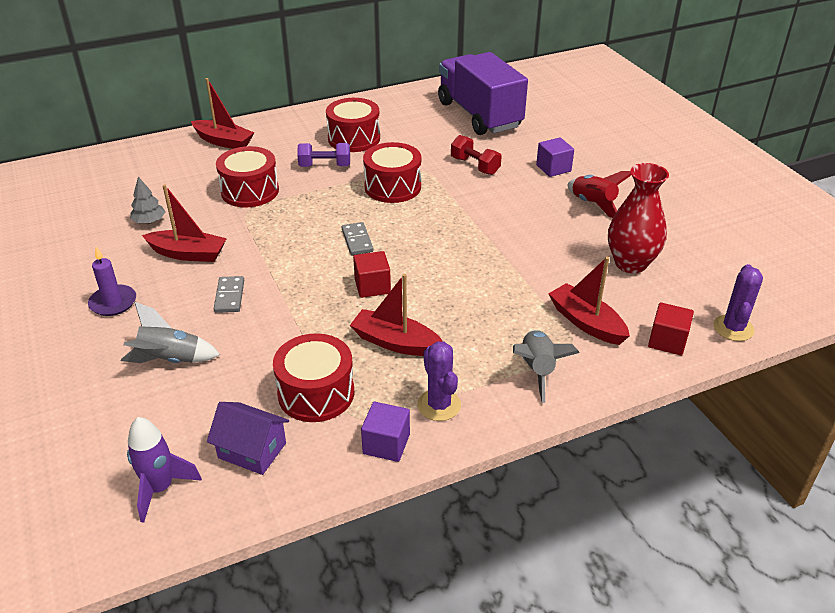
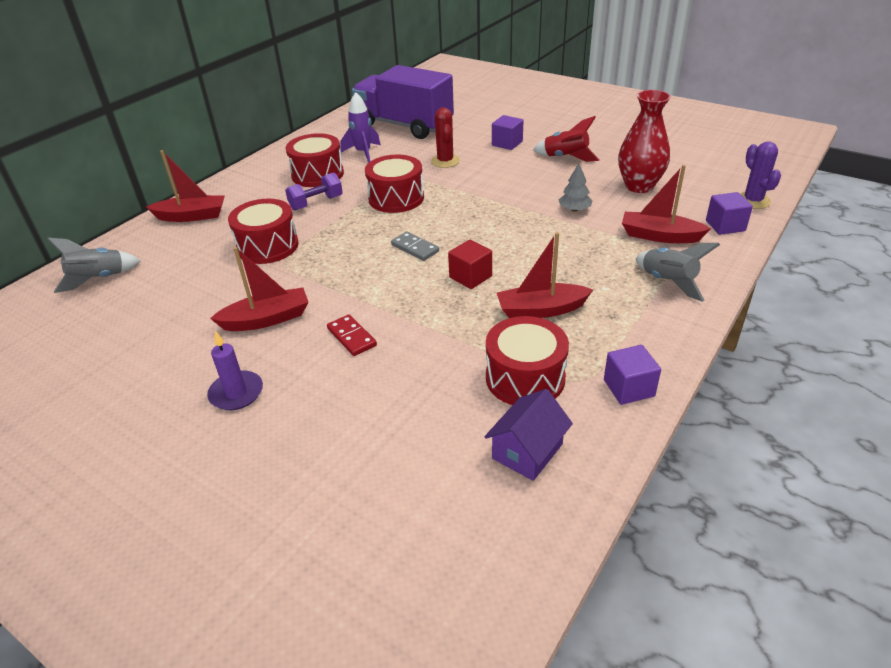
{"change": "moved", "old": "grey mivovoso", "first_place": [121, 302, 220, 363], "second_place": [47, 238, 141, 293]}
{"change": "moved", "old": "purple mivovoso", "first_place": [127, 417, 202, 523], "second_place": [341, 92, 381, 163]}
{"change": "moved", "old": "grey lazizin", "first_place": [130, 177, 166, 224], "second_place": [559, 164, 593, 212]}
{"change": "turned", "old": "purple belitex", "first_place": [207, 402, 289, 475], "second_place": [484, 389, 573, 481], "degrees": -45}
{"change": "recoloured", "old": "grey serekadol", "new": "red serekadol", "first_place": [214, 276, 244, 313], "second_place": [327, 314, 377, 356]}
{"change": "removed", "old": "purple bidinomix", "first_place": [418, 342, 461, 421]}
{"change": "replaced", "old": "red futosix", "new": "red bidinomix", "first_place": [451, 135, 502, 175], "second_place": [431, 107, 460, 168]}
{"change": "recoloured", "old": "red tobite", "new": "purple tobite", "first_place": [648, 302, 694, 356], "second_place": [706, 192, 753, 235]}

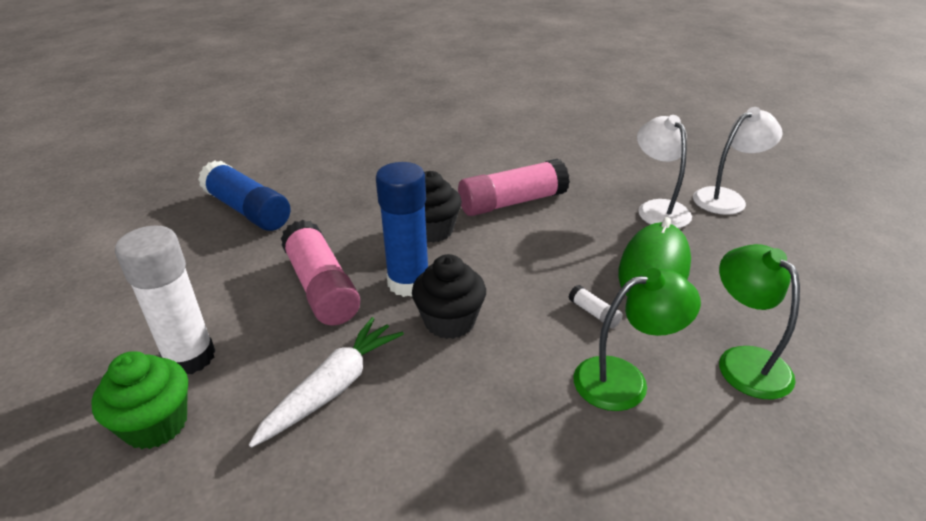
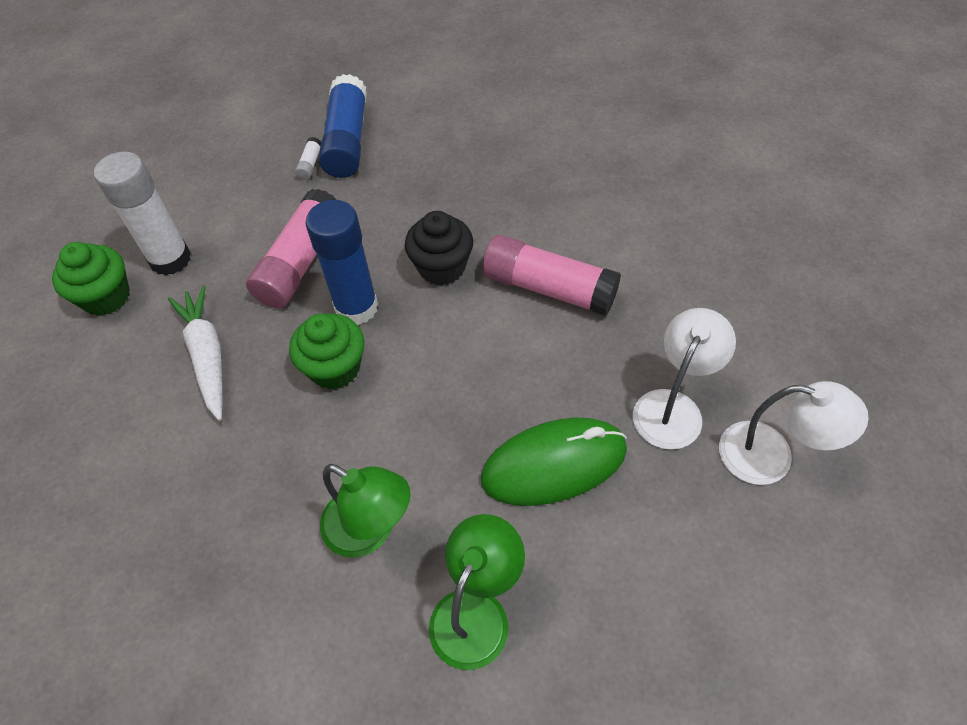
{"change": "turned", "old": "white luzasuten", "first_place": [249, 317, 404, 447], "second_place": [168, 285, 223, 421], "degrees": -105}
{"change": "recoloured", "old": "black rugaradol", "new": "green rugaradol", "first_place": [412, 254, 486, 339], "second_place": [289, 313, 364, 389]}
{"change": "moved", "old": "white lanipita", "first_place": [569, 285, 623, 328], "second_place": [295, 137, 321, 180]}

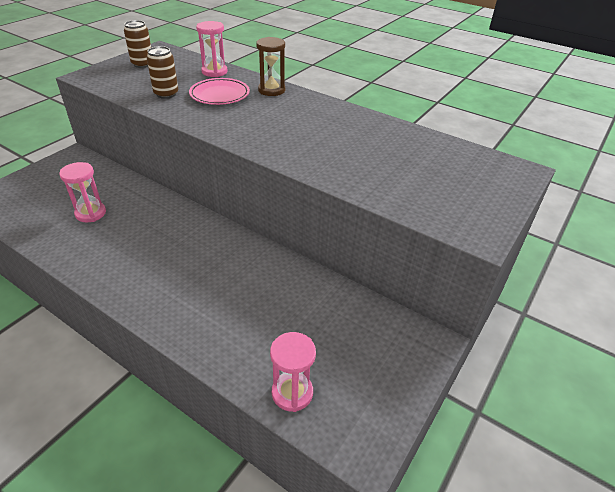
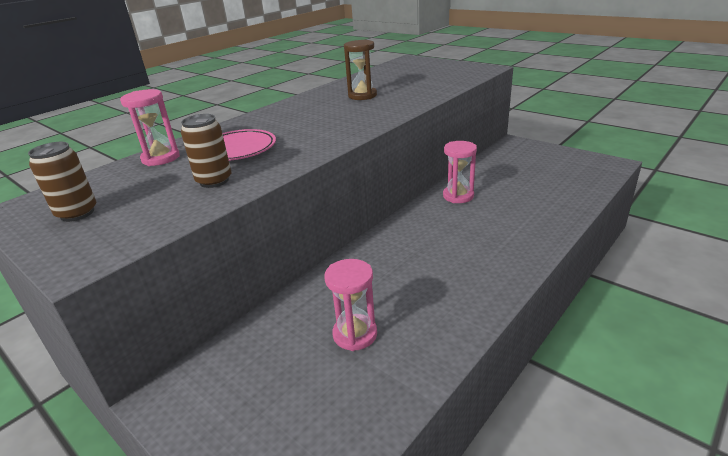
{"change": "moved", "old": "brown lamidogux", "first_place": [256, 37, 285, 96], "second_place": [344, 40, 377, 100]}
{"change": "moved", "old": "pink lamidogux", "first_place": [270, 332, 316, 412], "second_place": [443, 141, 477, 203]}

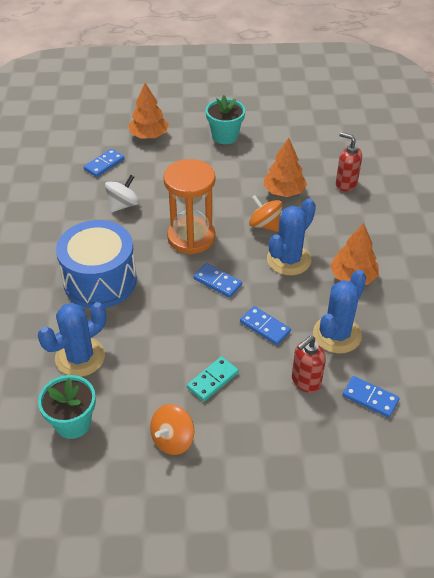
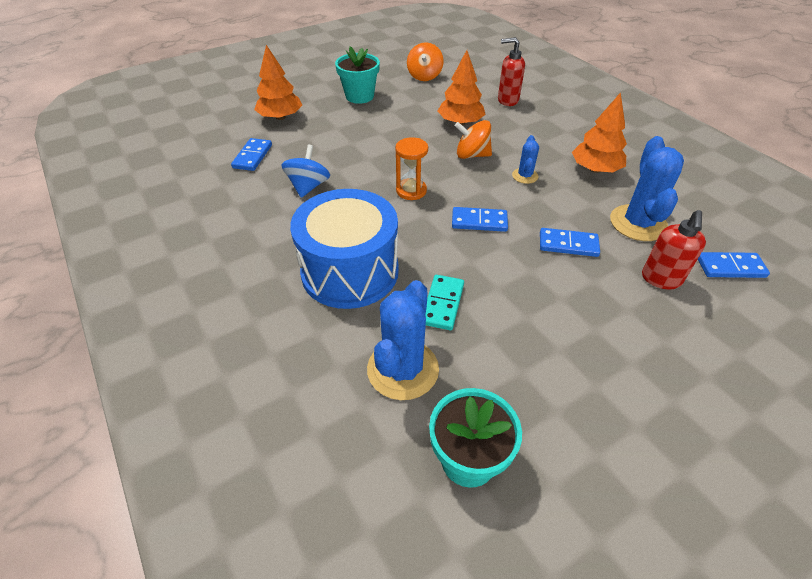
{"change": "recoloured", "old": "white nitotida", "new": "blue nitotida", "first_place": [105, 175, 139, 212], "second_place": [281, 145, 330, 198]}
{"change": "moved", "old": "orange nitotida", "first_place": [150, 404, 194, 455], "second_place": [407, 42, 444, 81]}
{"change": "resized", "old": "orange lamidogux", "first_place": [163, 159, 216, 254], "second_place": [395, 137, 428, 200], "factor": 0.53}
{"change": "moved", "old": "turquoise serekadol", "first_place": [187, 356, 239, 402], "second_place": [425, 275, 464, 330]}
{"change": "resized", "old": "blue bidinomix", "first_place": [267, 198, 316, 275], "second_place": [512, 135, 539, 184], "factor": 0.52}

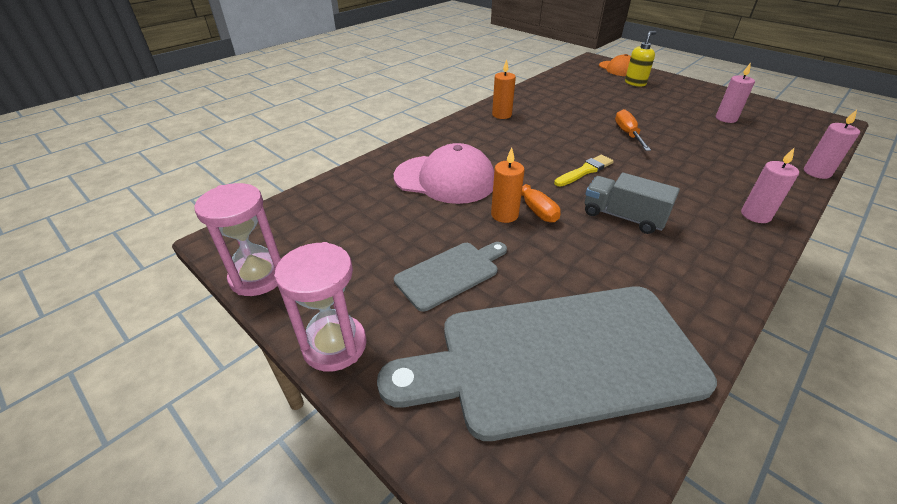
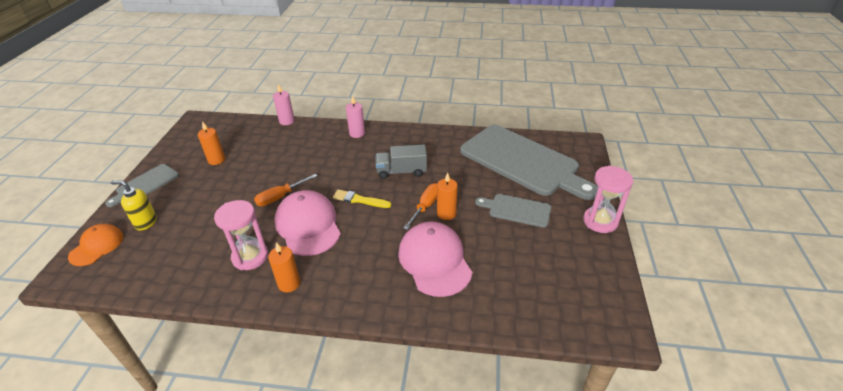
{"change": "moved", "old": "pink lamidogux", "first_place": [194, 183, 281, 296], "second_place": [214, 200, 269, 270]}
{"change": "turned", "old": "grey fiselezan", "first_place": [585, 173, 680, 234], "second_place": [376, 145, 427, 179], "degrees": 90}
{"change": "recoloured", "old": "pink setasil", "new": "orange setasil", "first_place": [716, 63, 755, 123], "second_place": [198, 121, 225, 165]}
{"change": "added", "new": "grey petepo", "second_place": [105, 164, 179, 207]}
{"change": "added", "new": "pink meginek", "second_place": [275, 190, 341, 256]}

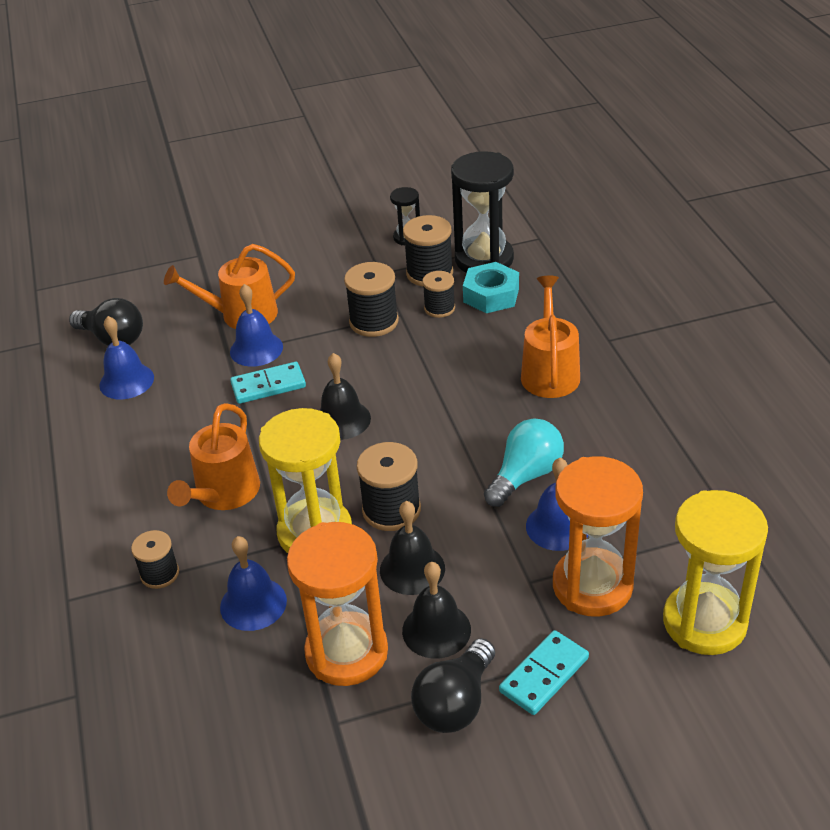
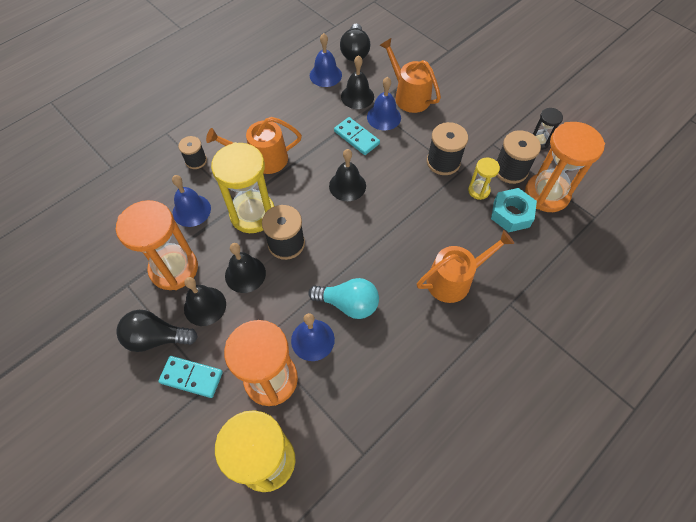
{"change": "replaced", "old": "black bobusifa", "new": "yellow lamidogux", "first_place": [423, 271, 455, 318], "second_place": [468, 158, 500, 200]}
{"change": "recoloured", "old": "black lamidogux", "new": "orange lamidogux", "first_place": [451, 151, 514, 273], "second_place": [525, 122, 605, 212]}
{"change": "added", "new": "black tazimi", "second_place": [341, 55, 374, 109]}

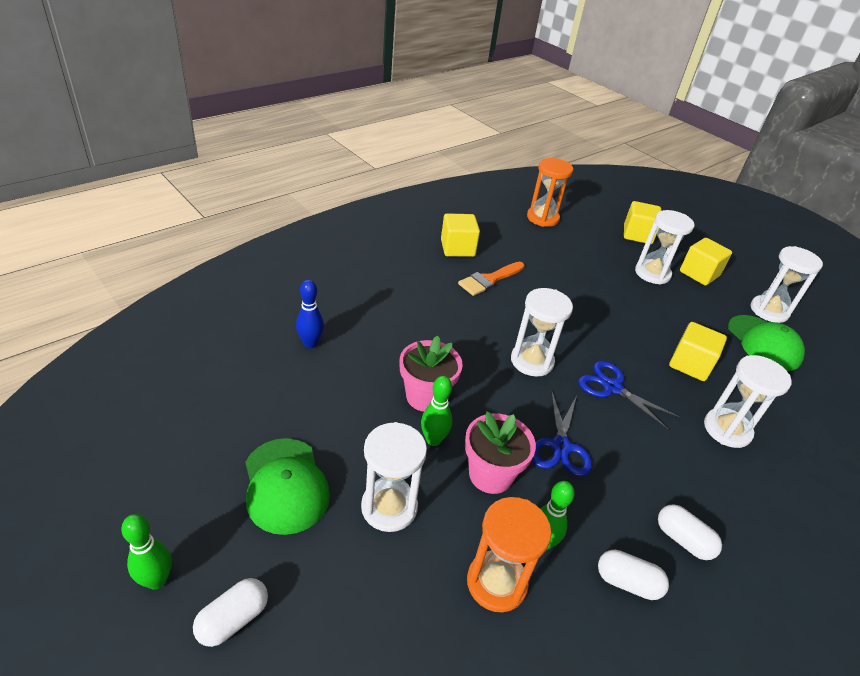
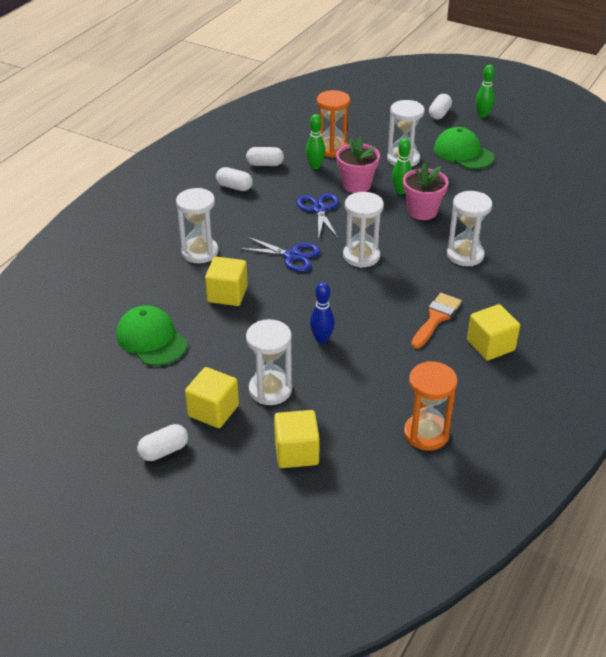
{"change": "moved", "old": "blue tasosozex", "first_place": [296, 280, 324, 348], "second_place": [310, 282, 335, 343]}
{"change": "moved", "old": "white lamidogux", "first_place": [750, 246, 823, 323], "second_place": [447, 191, 492, 266]}
{"change": "added", "new": "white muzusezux", "second_place": [137, 424, 188, 461]}

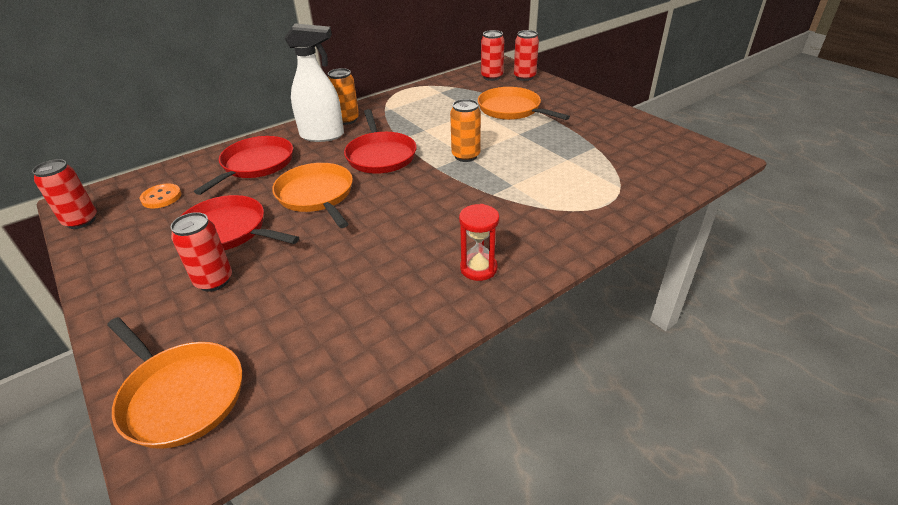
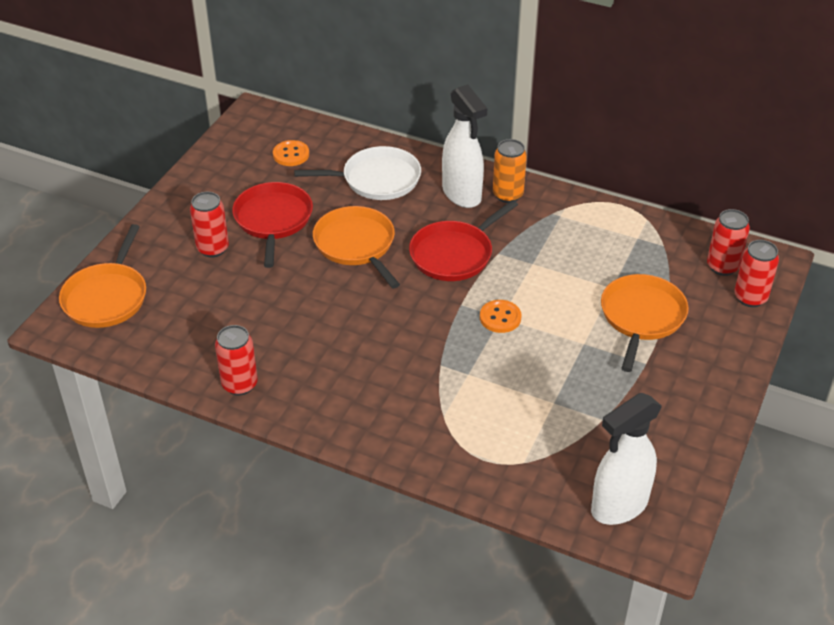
{"change": "moved", "old": "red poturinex", "first_place": [32, 159, 97, 229], "second_place": [215, 325, 258, 396]}
{"change": "recoloured", "old": "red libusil", "new": "white libusil", "first_place": [194, 136, 293, 195], "second_place": [294, 146, 421, 200]}
{"change": "turned", "old": "orange libusil", "first_place": [272, 163, 353, 228], "second_place": [313, 206, 400, 288], "degrees": -60}
{"change": "replaced", "old": "orange poturinex", "new": "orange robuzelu", "first_place": [450, 99, 481, 162], "second_place": [480, 300, 521, 333]}
{"change": "removed", "old": "red lamidogux", "first_place": [459, 204, 499, 281]}
{"change": "added", "new": "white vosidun", "second_place": [591, 393, 662, 525]}

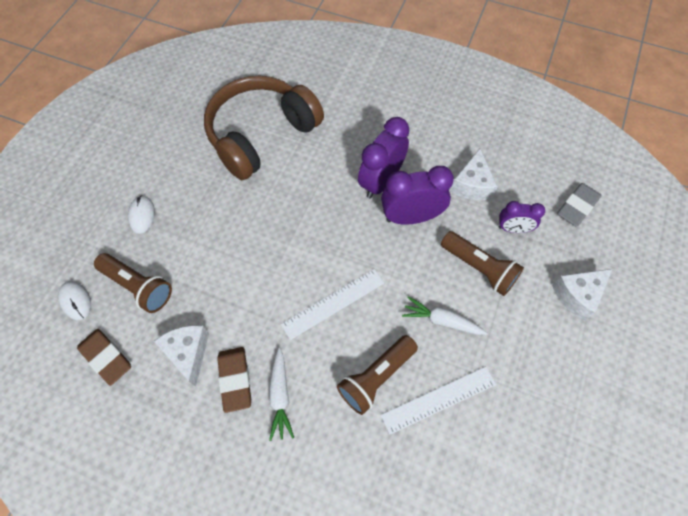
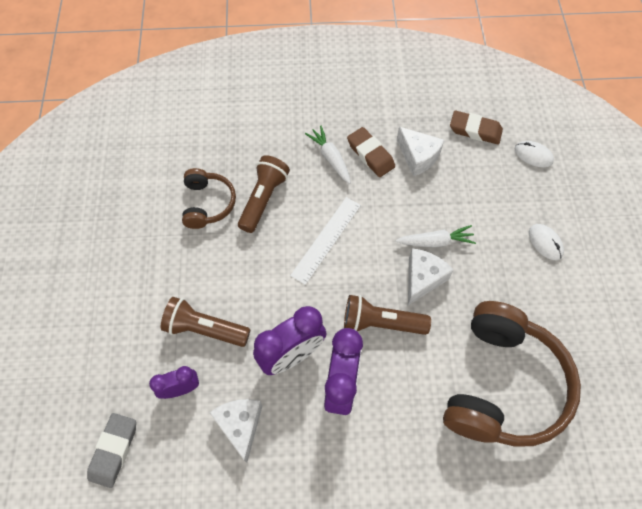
{"change": "moved", "old": "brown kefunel", "first_place": [94, 253, 172, 313], "second_place": [344, 295, 431, 335]}
{"change": "replaced", "old": "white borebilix", "new": "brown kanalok", "first_place": [381, 366, 496, 435], "second_place": [182, 168, 236, 229]}
{"change": "moved", "old": "white luzasuten", "first_place": [402, 296, 487, 335], "second_place": [395, 225, 476, 248]}
{"change": "moved", "old": "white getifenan", "first_place": [552, 269, 612, 321], "second_place": [408, 249, 454, 305]}

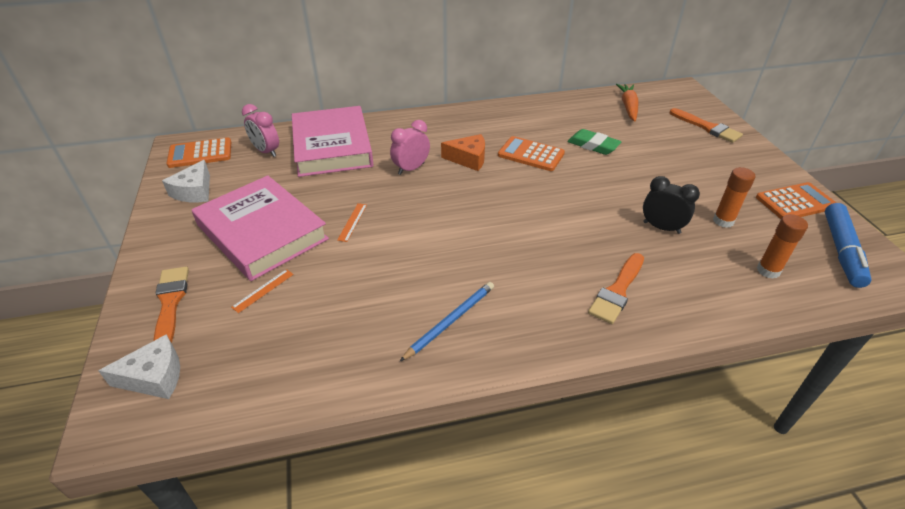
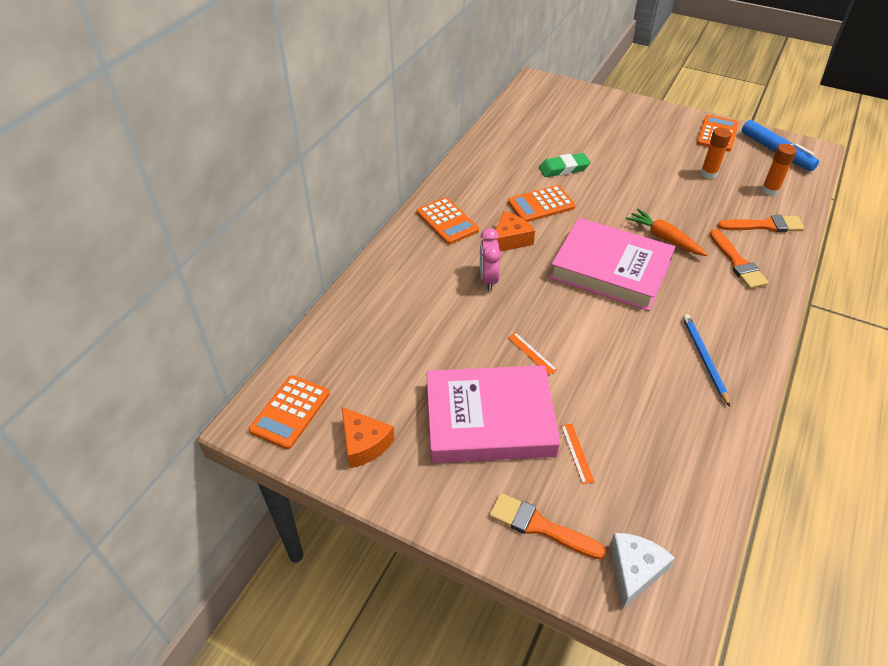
{"change": "recoloured", "old": "white getifenan", "new": "orange getifenan", "first_place": [162, 160, 210, 202], "second_place": [342, 407, 395, 468]}
{"change": "removed", "old": "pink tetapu", "first_place": [242, 104, 279, 157]}
{"change": "moved", "old": "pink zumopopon", "first_place": [292, 106, 374, 177], "second_place": [550, 218, 675, 311]}
{"change": "moved", "old": "orange luzasuten", "first_place": [616, 84, 639, 121], "second_place": [626, 209, 708, 256]}
{"change": "removed", "old": "black tetapu", "first_place": [643, 176, 700, 234]}
{"change": "moved", "old": "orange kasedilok", "first_place": [670, 108, 743, 143], "second_place": [718, 215, 805, 232]}
{"change": "added", "new": "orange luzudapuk", "second_place": [416, 197, 479, 245]}

